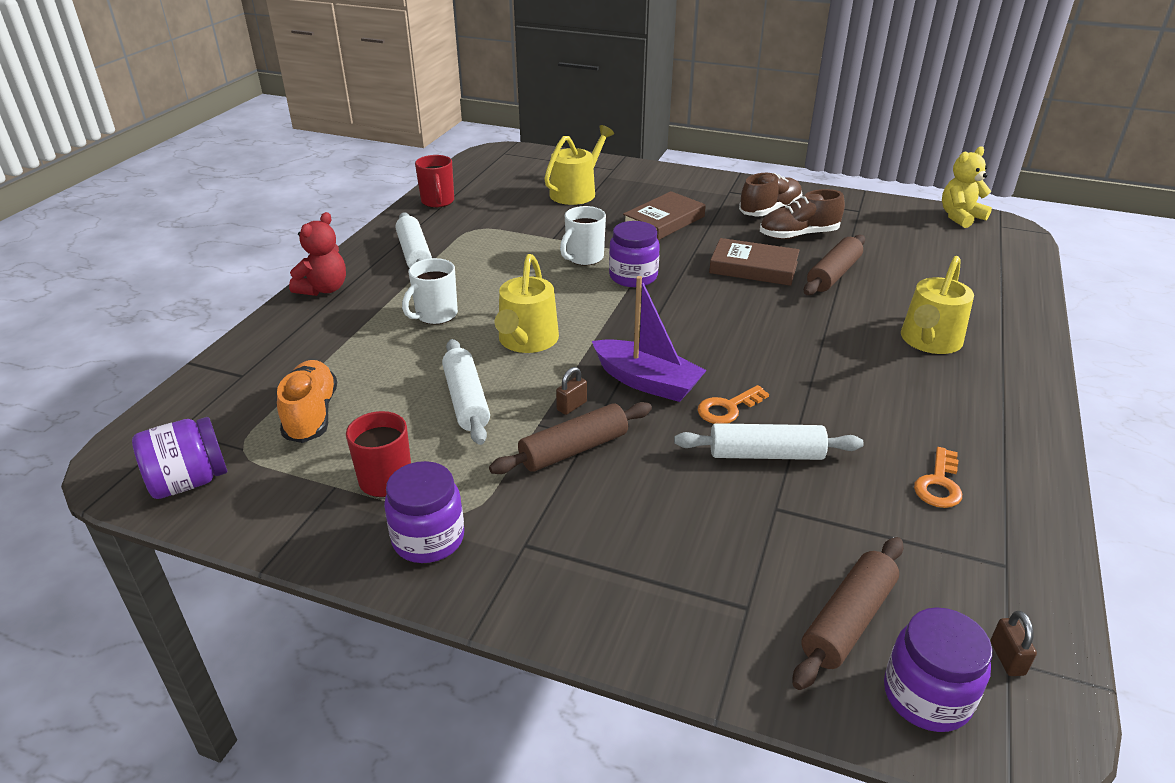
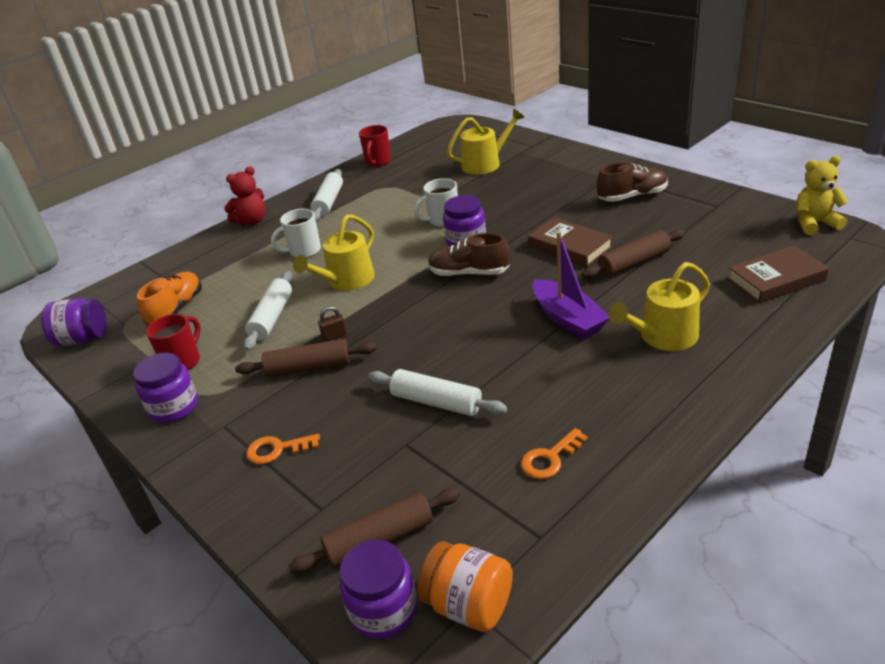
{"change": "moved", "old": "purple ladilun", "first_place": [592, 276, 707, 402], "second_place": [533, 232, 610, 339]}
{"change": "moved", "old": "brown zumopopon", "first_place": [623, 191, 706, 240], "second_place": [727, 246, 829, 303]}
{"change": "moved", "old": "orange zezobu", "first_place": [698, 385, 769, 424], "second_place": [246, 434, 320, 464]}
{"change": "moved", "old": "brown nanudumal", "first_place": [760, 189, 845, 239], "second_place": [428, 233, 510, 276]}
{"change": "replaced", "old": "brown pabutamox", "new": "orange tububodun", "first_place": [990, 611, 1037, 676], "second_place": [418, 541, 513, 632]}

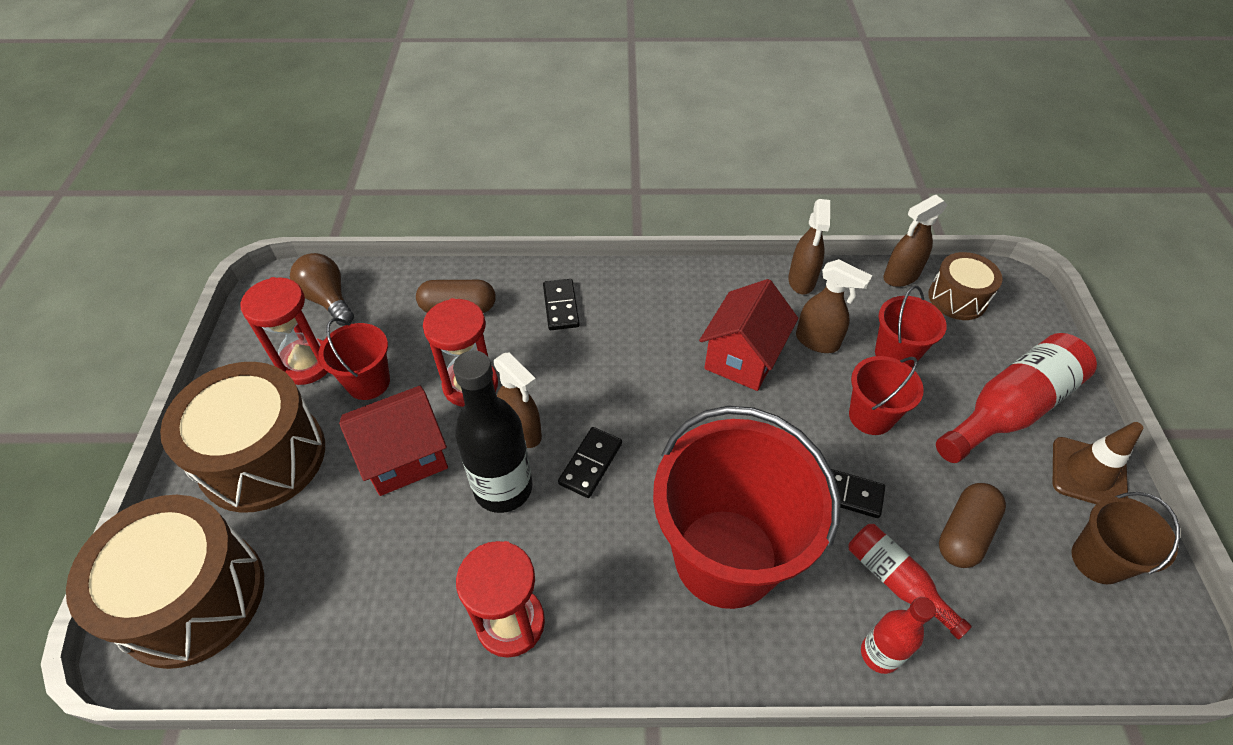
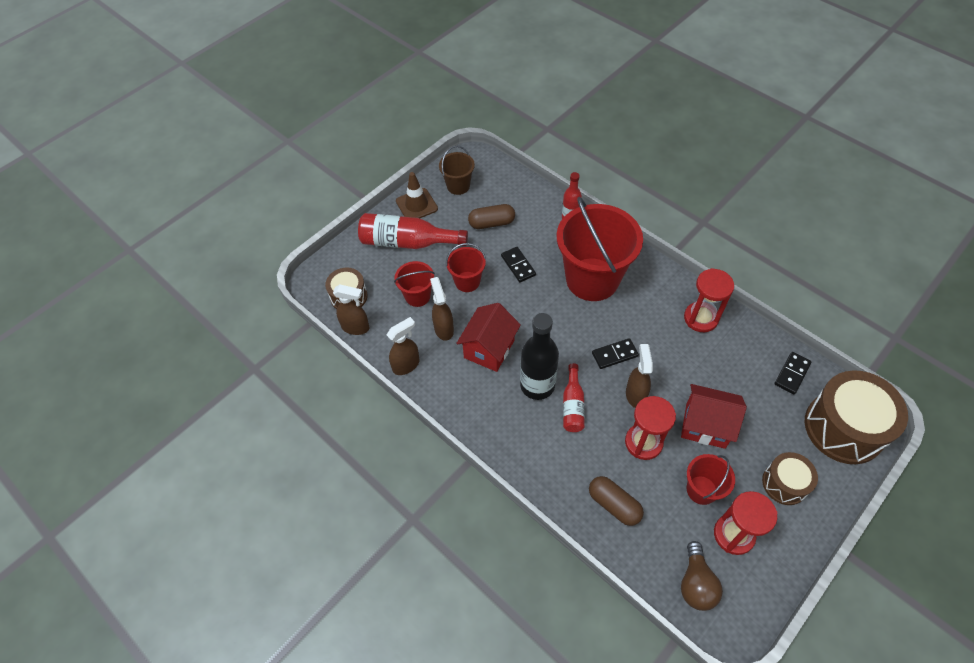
{"change": "resized", "old": "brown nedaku", "first_place": [160, 362, 325, 513], "second_place": [762, 452, 818, 505], "factor": 0.55}
{"change": "moved", "old": "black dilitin", "first_place": [453, 351, 533, 513], "second_place": [520, 313, 559, 400]}
{"change": "moved", "old": "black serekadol", "first_place": [543, 279, 580, 330], "second_place": [774, 352, 812, 394]}
{"change": "turned", "old": "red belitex", "first_place": [699, 279, 798, 391], "second_place": [456, 303, 521, 372], "degrees": -45}
{"change": "moved", "old": "red dilitin", "first_place": [848, 524, 972, 640], "second_place": [563, 363, 585, 432]}

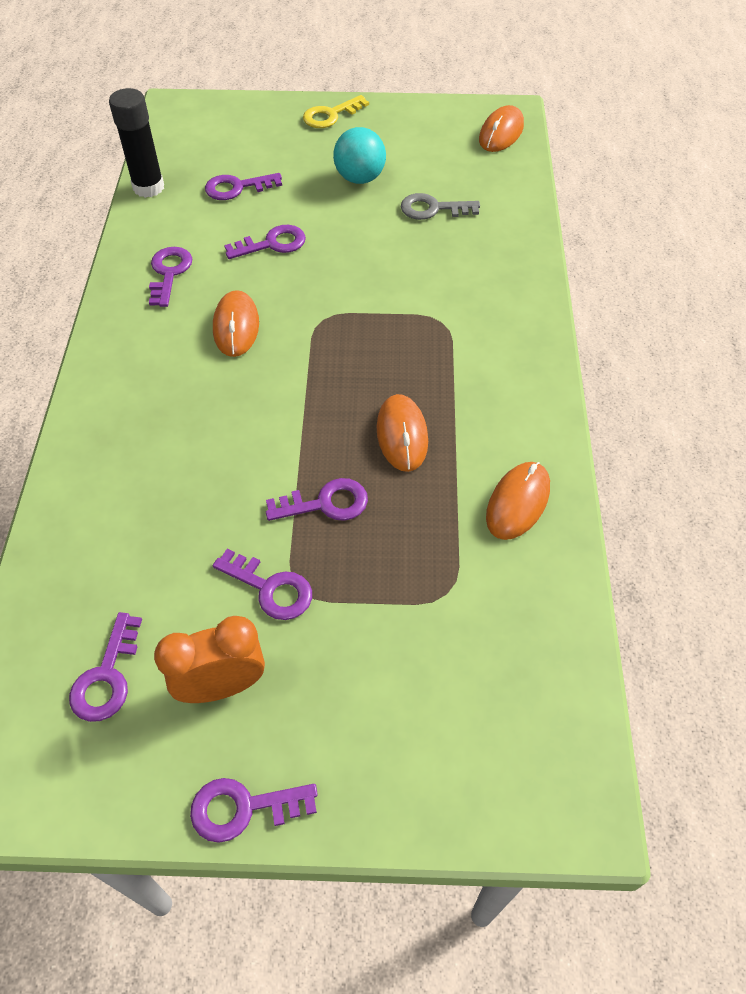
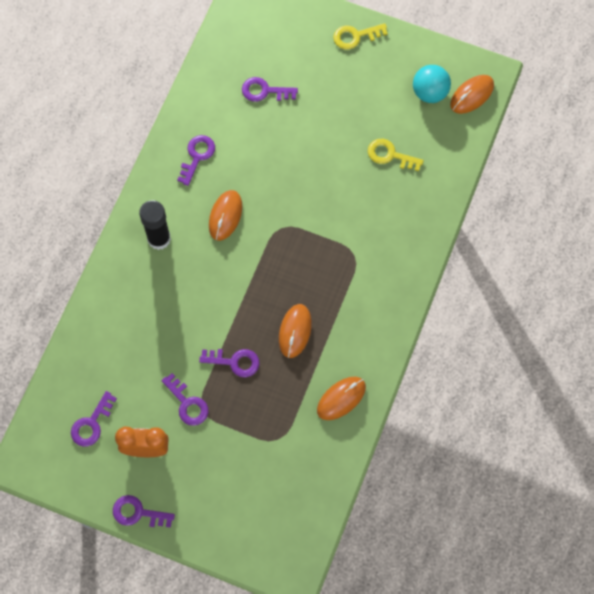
{"change": "moved", "old": "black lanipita", "first_place": [109, 88, 164, 198], "second_place": [139, 200, 171, 250]}
{"change": "removed", "old": "purple zezobu", "first_place": [224, 225, 306, 259]}
{"change": "moved", "old": "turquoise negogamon", "first_place": [333, 127, 386, 184], "second_place": [413, 65, 451, 103]}
{"change": "recoloured", "old": "grey zezobu", "new": "yellow zezobu", "first_place": [401, 193, 480, 220], "second_place": [368, 139, 424, 171]}

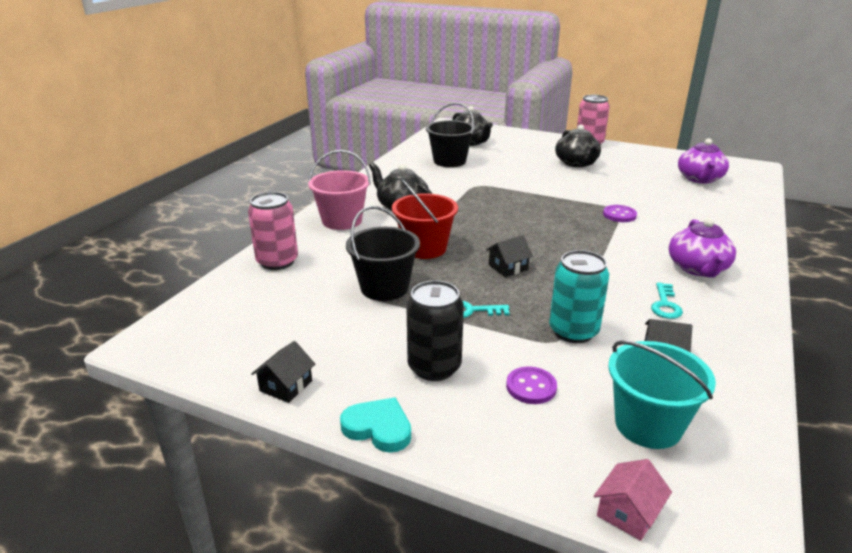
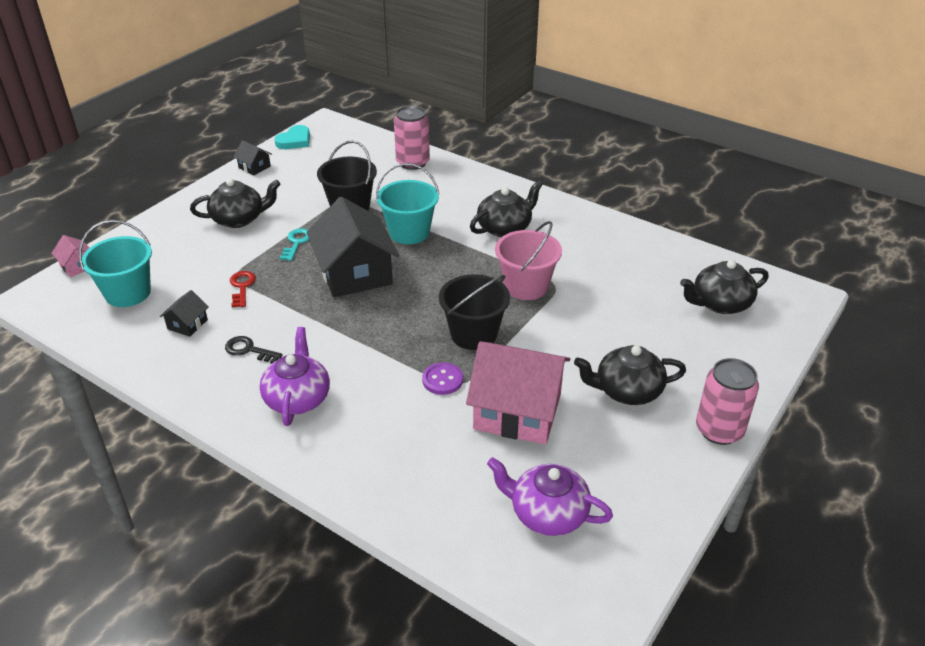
{"change": "moved", "old": "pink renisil", "first_place": [308, 150, 371, 230], "second_place": [495, 221, 562, 300]}
{"change": "moved", "old": "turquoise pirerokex", "first_place": [340, 397, 411, 453], "second_place": [274, 125, 310, 149]}
{"change": "recoloured", "old": "red renisil", "new": "turquoise renisil", "first_place": [392, 180, 458, 259], "second_place": [376, 163, 439, 244]}
{"change": "replaced", "old": "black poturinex", "new": "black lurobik", "first_place": [406, 280, 464, 381], "second_place": [190, 178, 281, 228]}
{"change": "moved", "old": "black renisil", "first_place": [426, 103, 475, 167], "second_place": [439, 274, 510, 350]}
{"change": "resized", "old": "black belitex", "first_place": [486, 235, 533, 277], "second_place": [307, 197, 399, 297], "factor": 2.3}
{"change": "removed", "old": "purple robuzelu", "first_place": [506, 366, 557, 404]}
{"change": "replaced", "old": "turquoise poturinex", "new": "red zezobu", "first_place": [549, 250, 609, 343], "second_place": [230, 271, 256, 307]}
{"change": "recoloured", "old": "turquoise zezobu", "new": "black zezobu", "first_place": [651, 282, 683, 319], "second_place": [225, 336, 283, 364]}
{"change": "turned", "old": "purple lurobik", "first_place": [669, 218, 736, 277], "second_place": [260, 327, 330, 426], "degrees": 75}
{"change": "added", "new": "pink belitex", "second_place": [466, 341, 570, 444]}

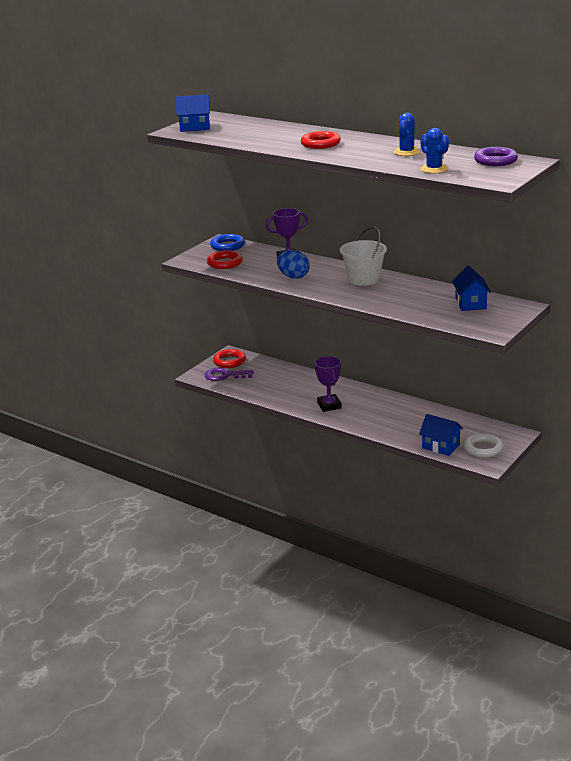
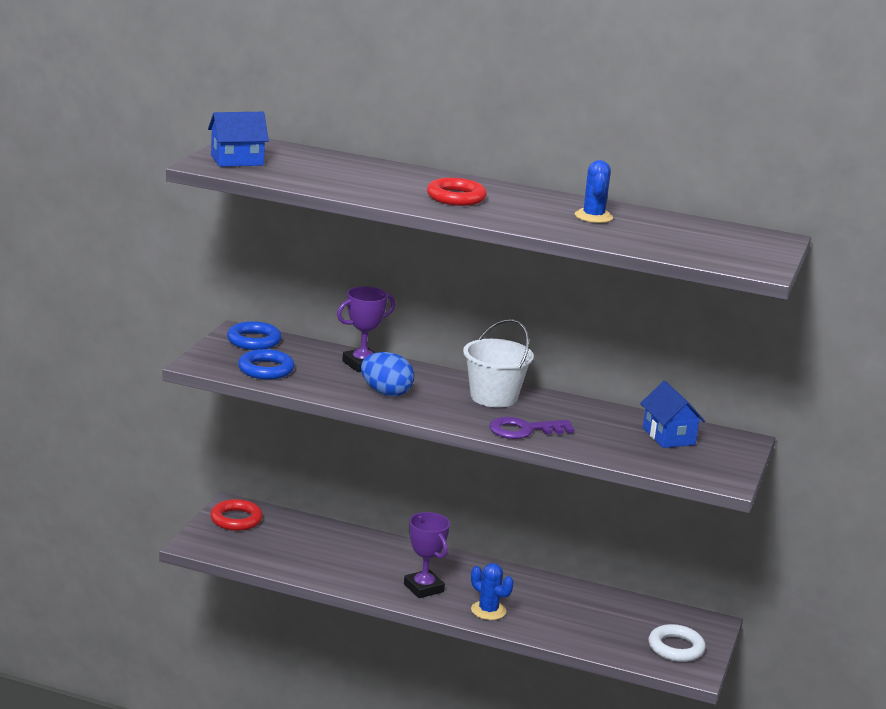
{"change": "moved", "old": "purple zezobu", "first_place": [205, 368, 254, 381], "second_place": [489, 417, 574, 439]}
{"change": "recoloured", "old": "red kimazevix", "new": "blue kimazevix", "first_place": [207, 250, 243, 269], "second_place": [238, 349, 295, 379]}
{"change": "removed", "old": "blue belitex", "first_place": [419, 414, 463, 456]}
{"change": "moved", "old": "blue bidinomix", "first_place": [420, 128, 449, 174], "second_place": [471, 563, 514, 620]}
{"change": "removed", "old": "purple kimazevix", "first_place": [474, 147, 518, 166]}

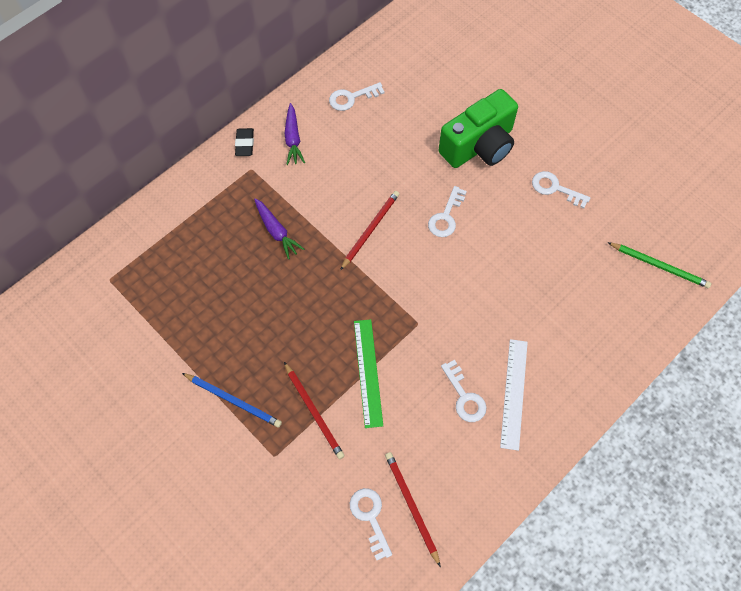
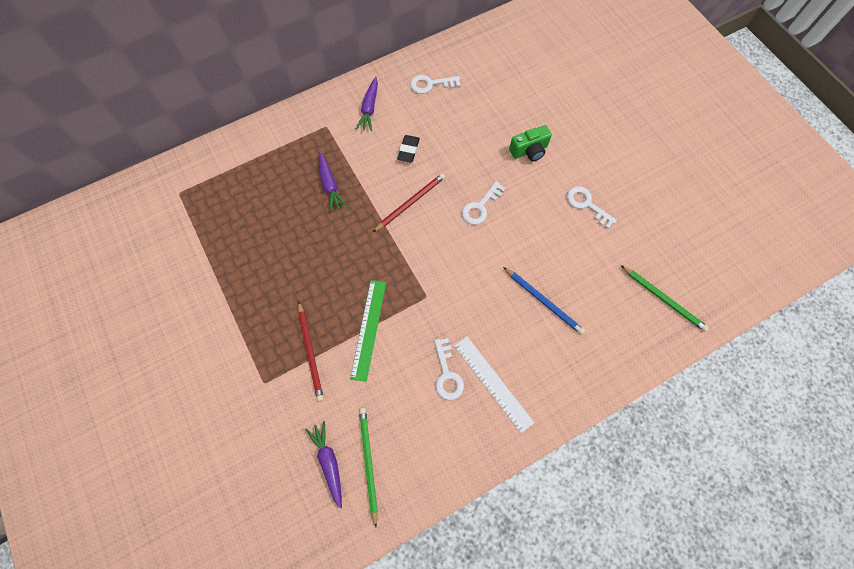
{"change": "moved", "old": "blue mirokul", "first_place": [182, 373, 282, 427], "second_place": [503, 267, 585, 335]}
{"change": "moved", "old": "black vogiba", "first_place": [235, 128, 254, 156], "second_place": [397, 135, 420, 162]}
{"change": "replaced", "old": "white zezobu", "new": "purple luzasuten", "first_place": [350, 488, 392, 560], "second_place": [305, 421, 342, 509]}
{"change": "recoloured", "old": "red mirokul", "new": "green mirokul", "first_place": [385, 452, 441, 567], "second_place": [359, 408, 378, 527]}
{"change": "resized", "old": "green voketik", "first_place": [439, 89, 518, 168], "second_place": [509, 125, 552, 161], "factor": 0.54}
{"change": "turned", "old": "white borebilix", "first_place": [500, 339, 528, 451], "second_place": [454, 336, 534, 433], "degrees": -60}

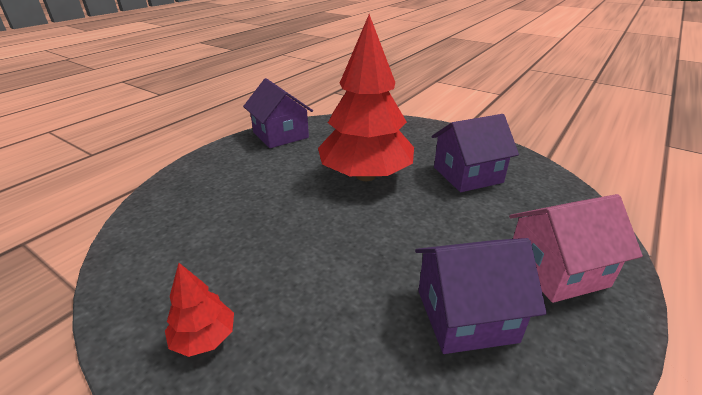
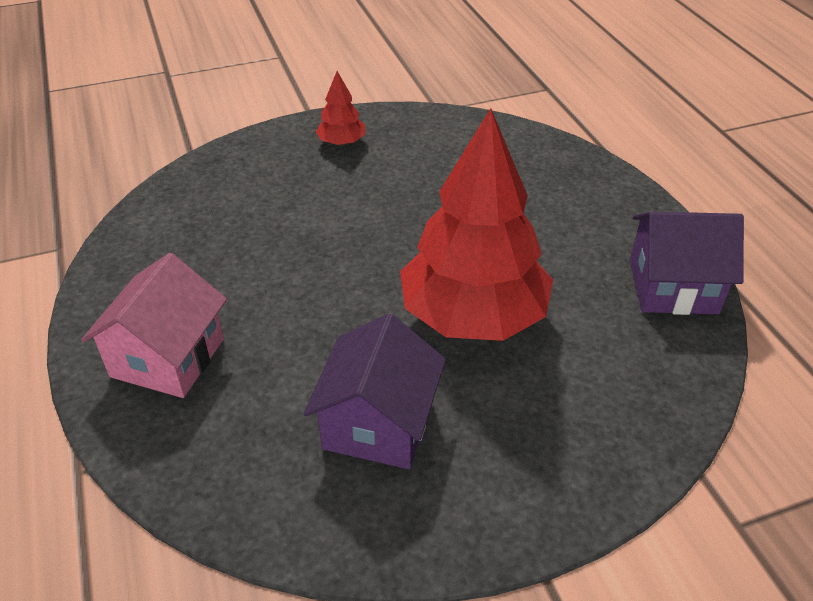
{"change": "removed", "old": "purple belitex", "first_place": [415, 238, 547, 354]}

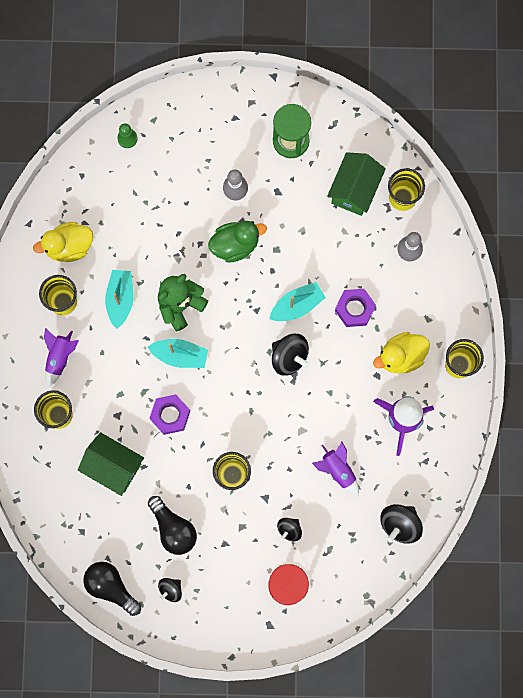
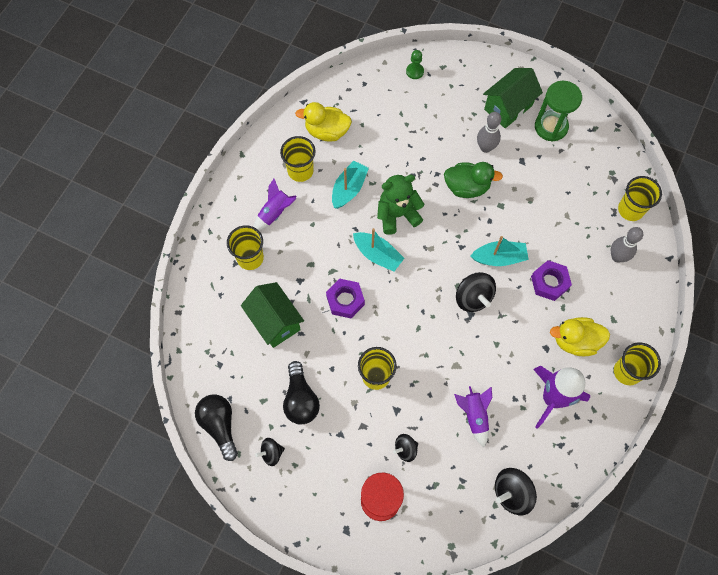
{"change": "moved", "old": "green belitex", "first_place": [327, 152, 386, 216], "second_place": [483, 68, 543, 128]}

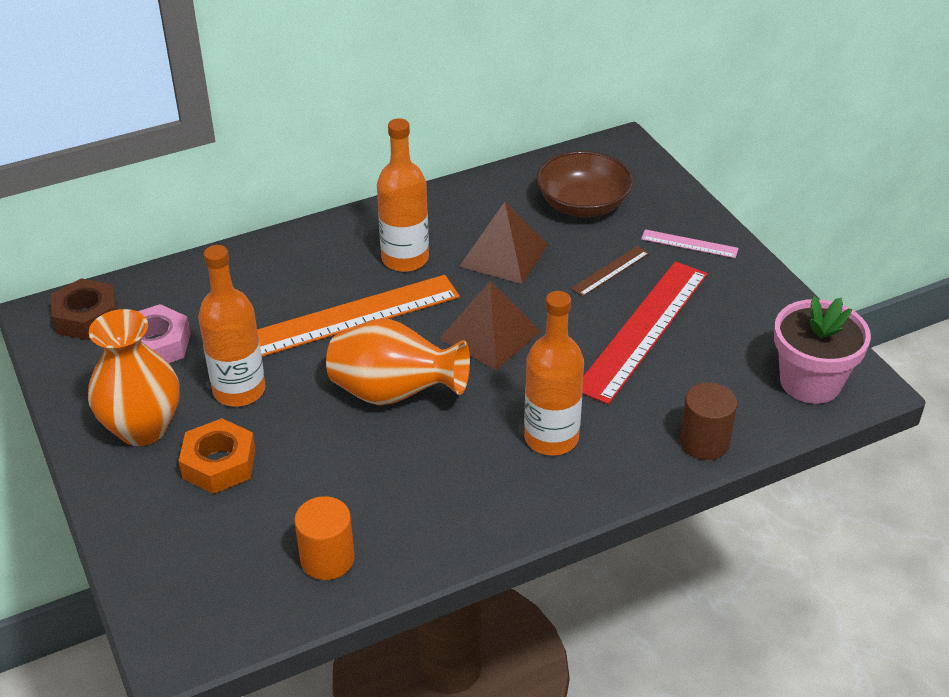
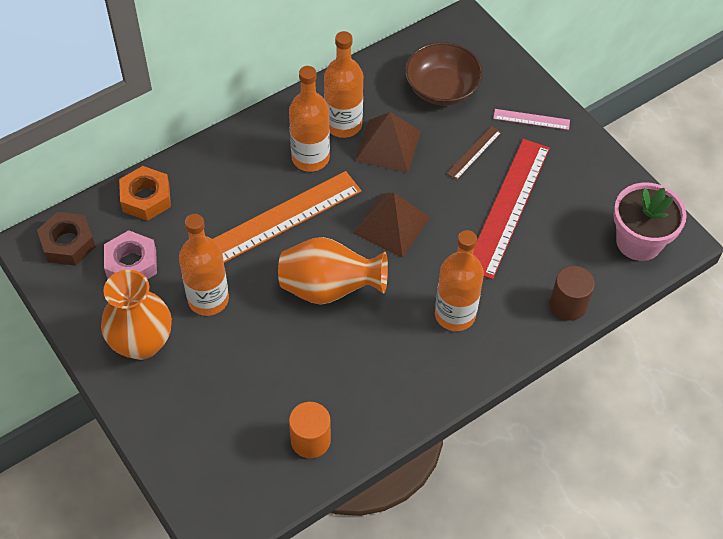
{"change": "moved", "old": "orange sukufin", "first_place": [179, 418, 256, 494], "second_place": [119, 166, 171, 221]}
{"change": "added", "new": "orange dilitin", "second_place": [324, 31, 363, 138]}

